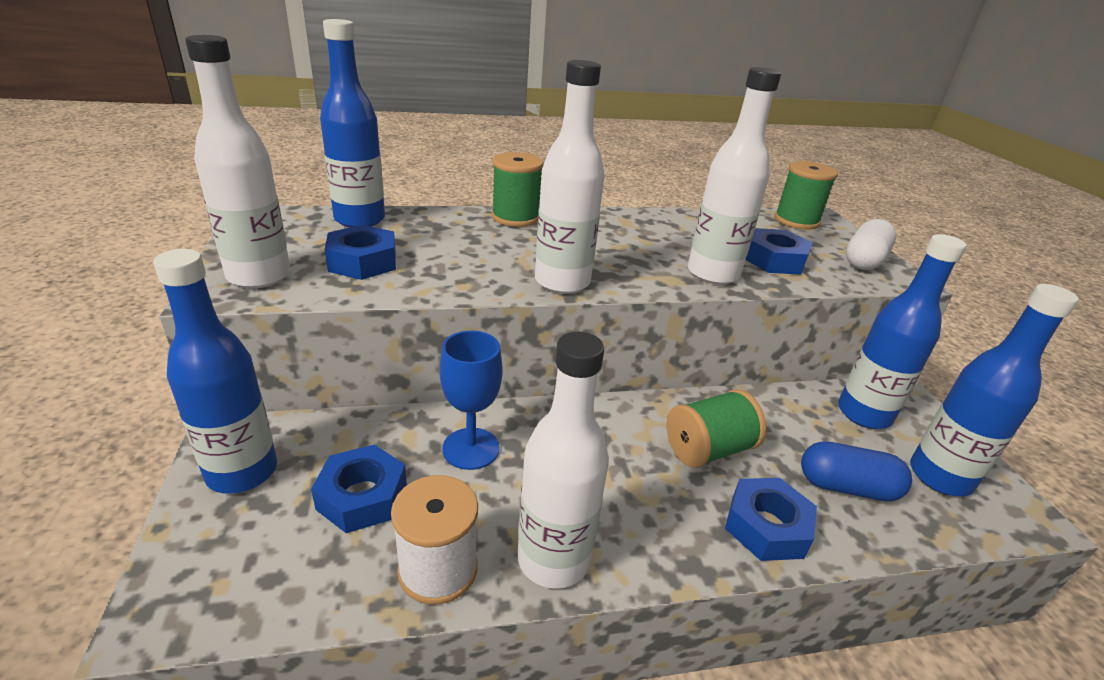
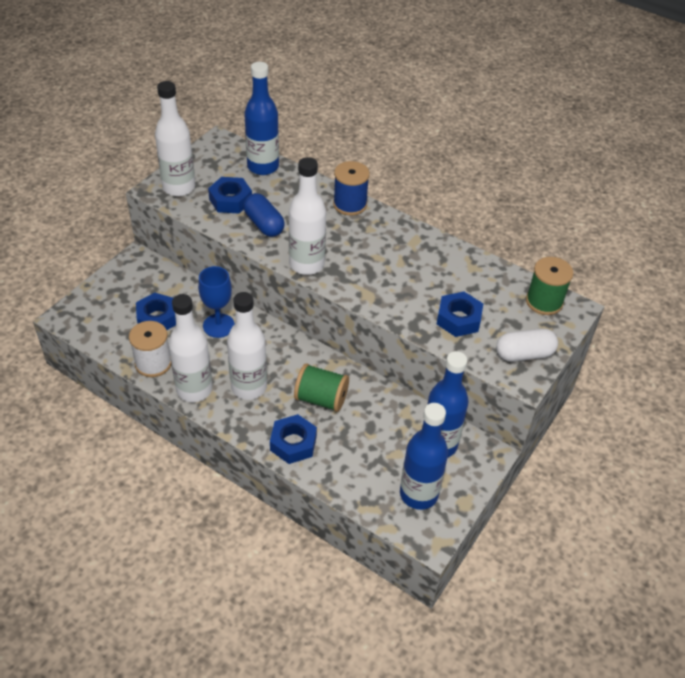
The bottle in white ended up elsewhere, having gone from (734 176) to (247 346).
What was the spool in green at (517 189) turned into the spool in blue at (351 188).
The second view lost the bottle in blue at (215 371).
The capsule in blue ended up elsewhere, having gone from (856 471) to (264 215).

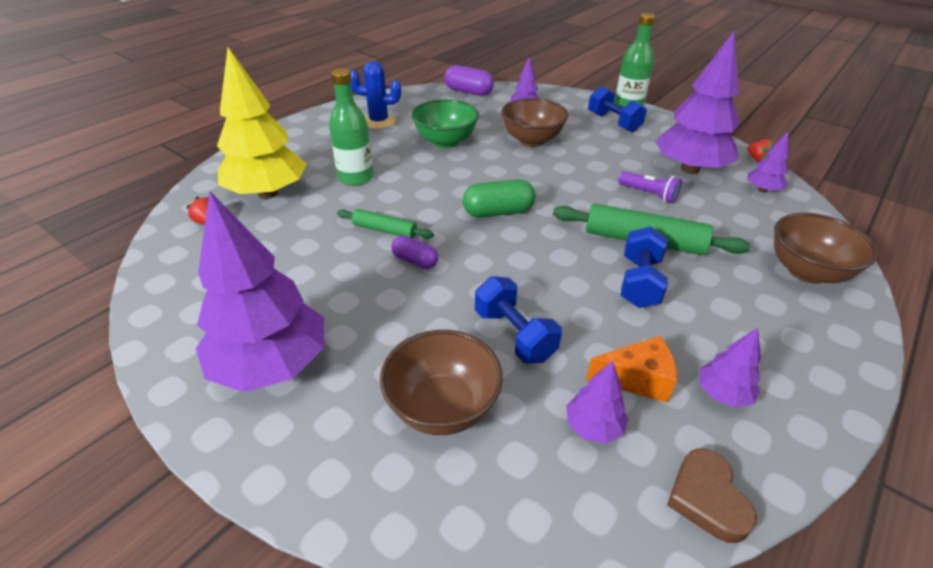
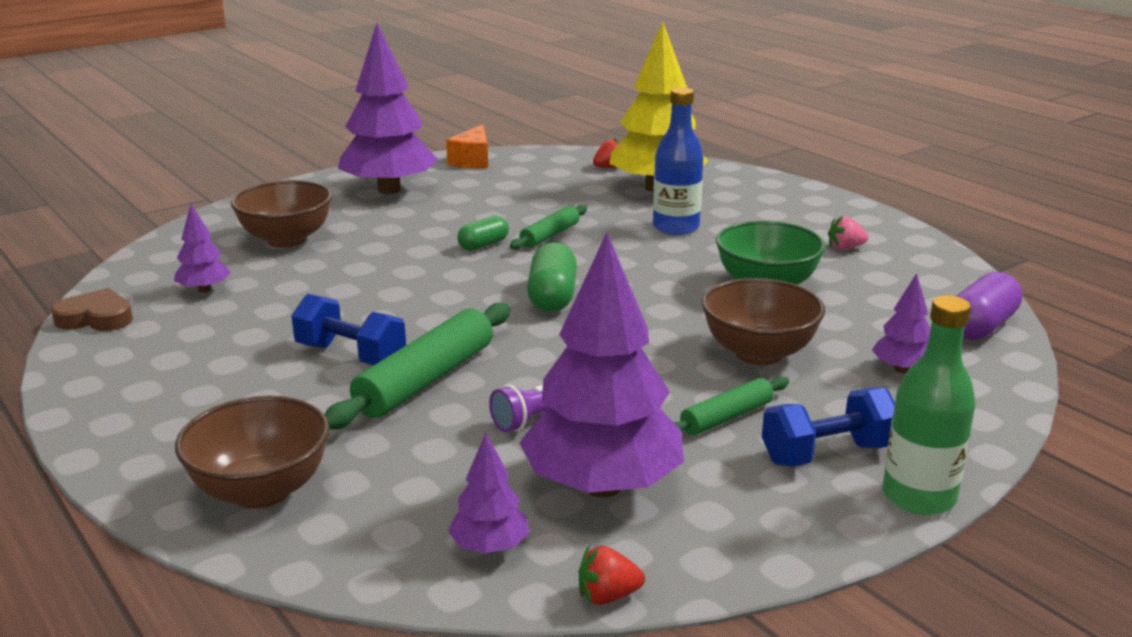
Where the cactus in blue stood at (375 95), the strawberry in pink came to stand at (848 233).
What was the bottle in green at (351 127) turned into the bottle in blue at (678 161).
What was the capsule in purple at (415 252) turned into the capsule in green at (483 233).
The second view lost the dumbbell in blue at (518 320).
The second view lost the tree in purple at (730 368).
The cheese in orange ended up elsewhere, having gone from (631 369) to (467 146).
The second view gained the rolling pin in green at (731 405).

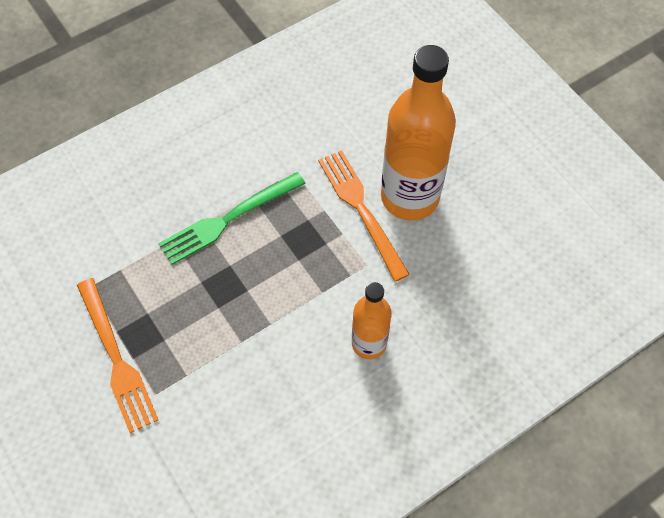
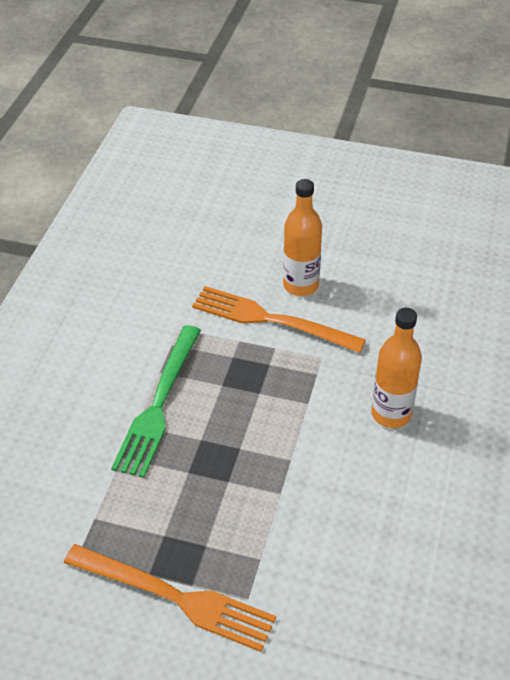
The size of the bottle in orange at (418 132) changed by a factor of 0.55.

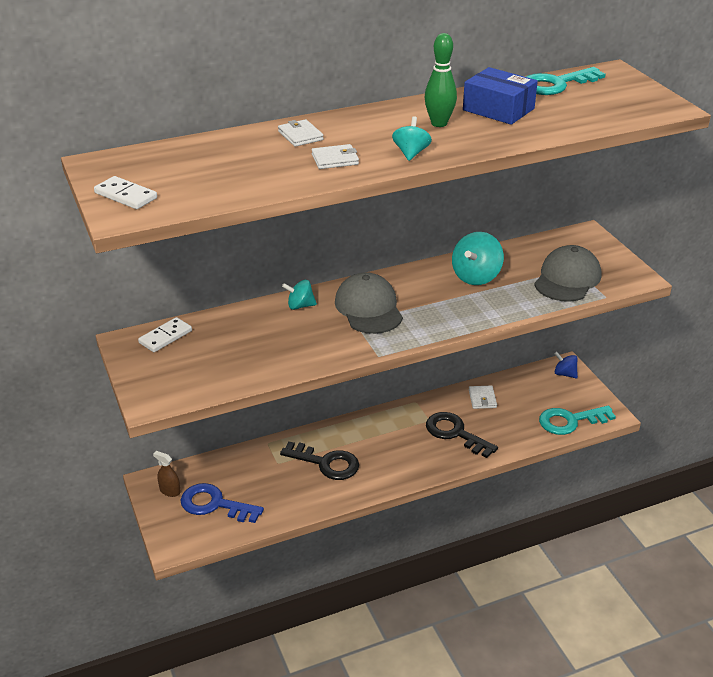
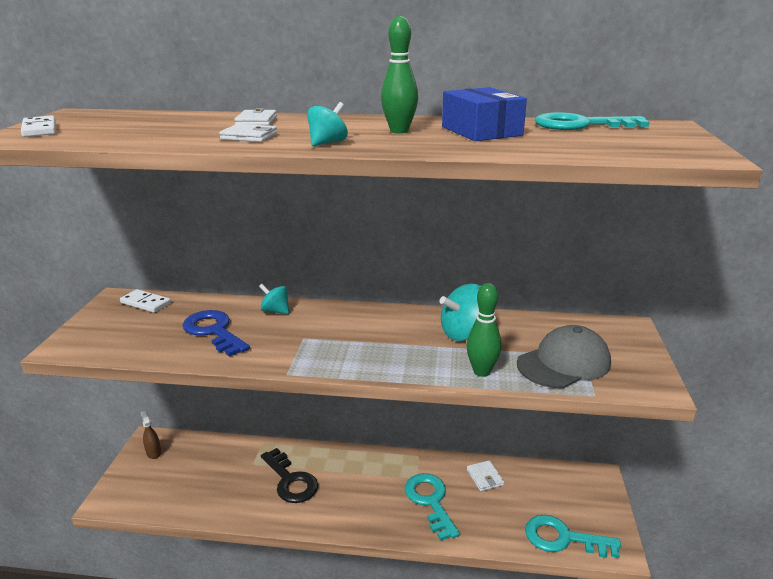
The second view lost the cap in grey at (369 303).
The domino in white at (165 334) ended up facing another way, 45 degrees clockwise from before.
The second view lost the spinning top in blue at (566 365).
The wallet in white at (483 397) ended up facing another way, 45 degrees counterclockwise from before.
What was the key in black at (462 435) turned into the key in turquoise at (432 507).
The key in blue ended up elsewhere, having gone from (222 503) to (216 333).
The second view gained the bowling pin in green at (484 330).

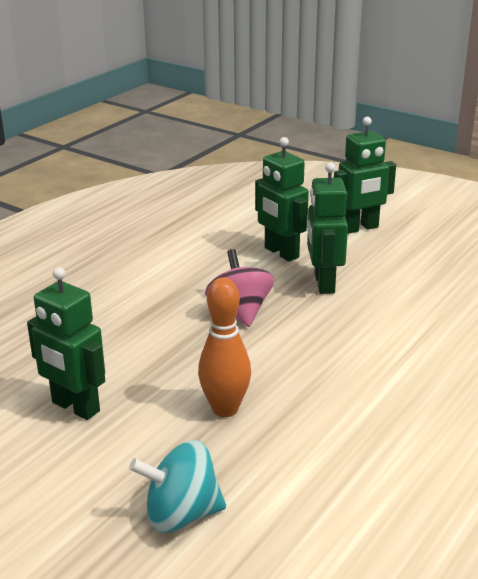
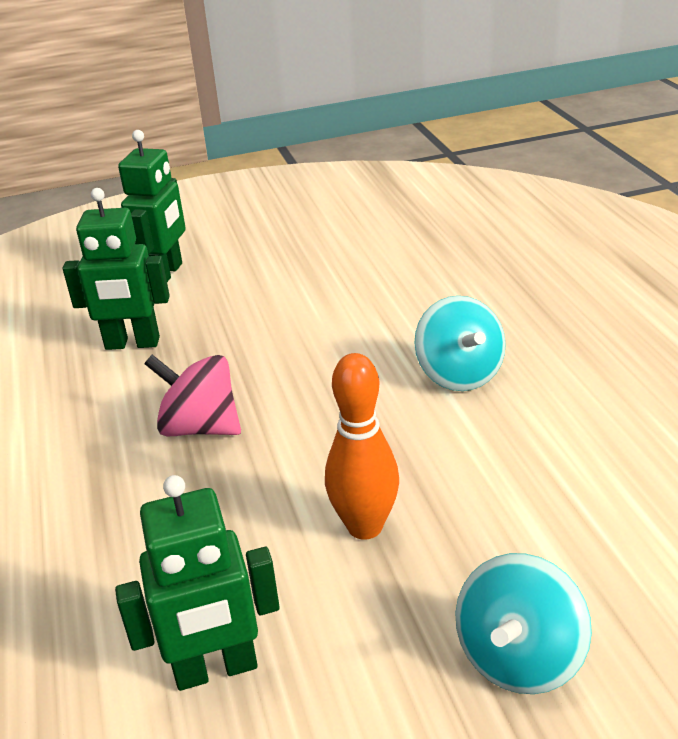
The second view lost the robot in green at (327 228).
The second view gained the spinning top in turquoise at (460 343).

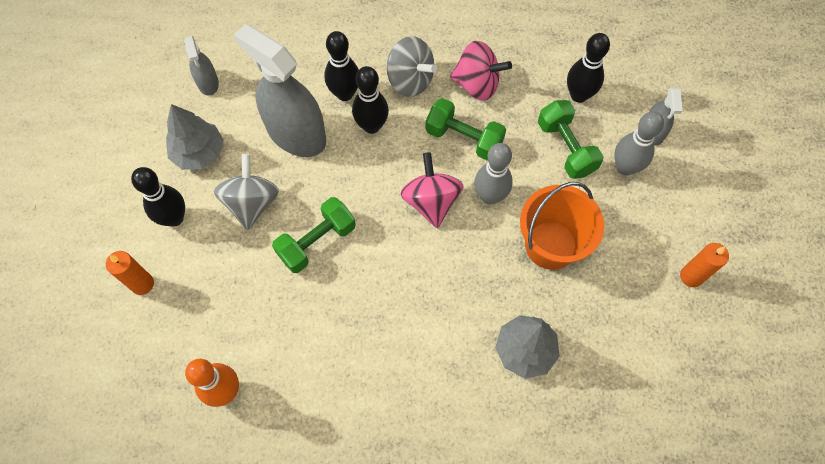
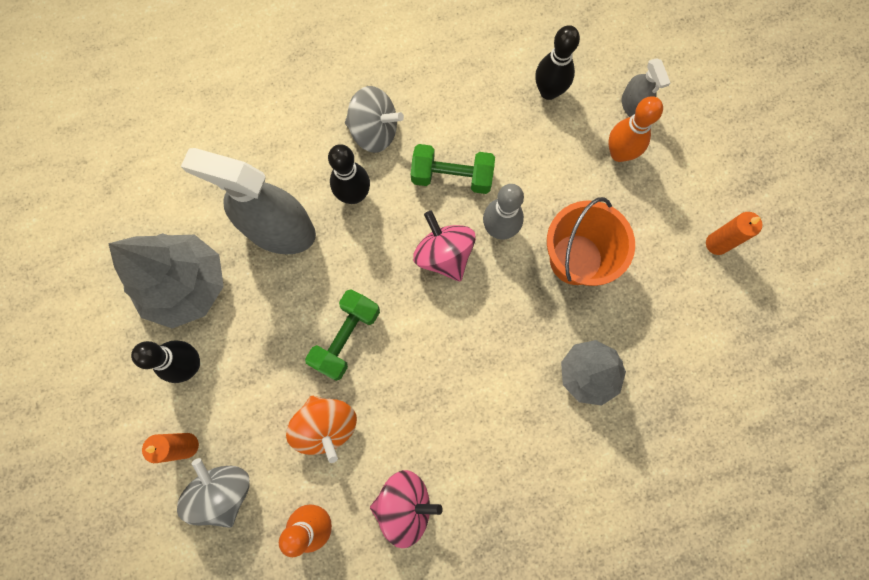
The second view lost the bowling pin in black at (341 66).
The second view lost the spray bottle in grey at (201 66).
The spinning top in pink ended up elsewhere, having gone from (481 71) to (406 509).
The second view lost the dumbbell in green at (571 139).
The size of the tree in grey at (195 137) changed by a factor of 1.52.
What was the bowling pin in grey at (639 143) turned into the bowling pin in orange at (635 129).
The spinning top in grey ended up elsewhere, having gone from (246 192) to (213 493).
The second view gained the spinning top in orange at (321 429).

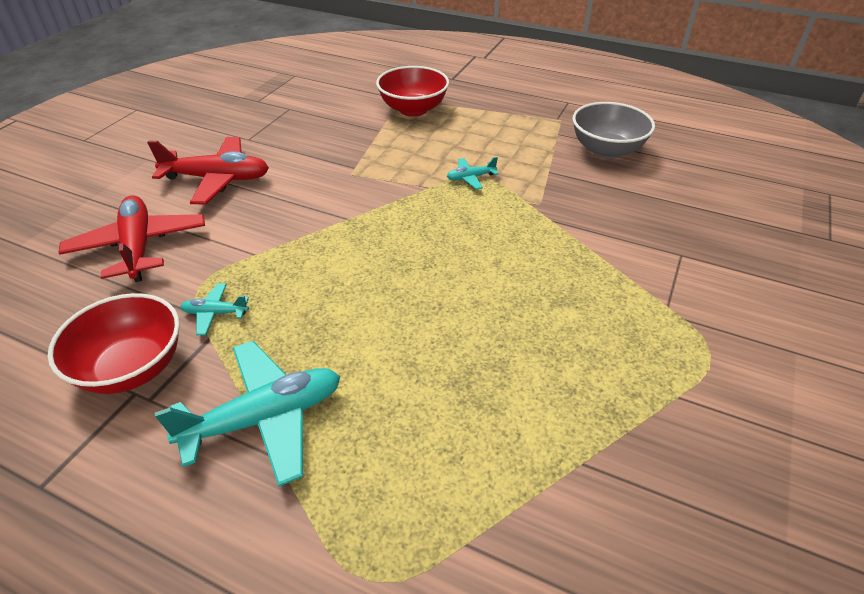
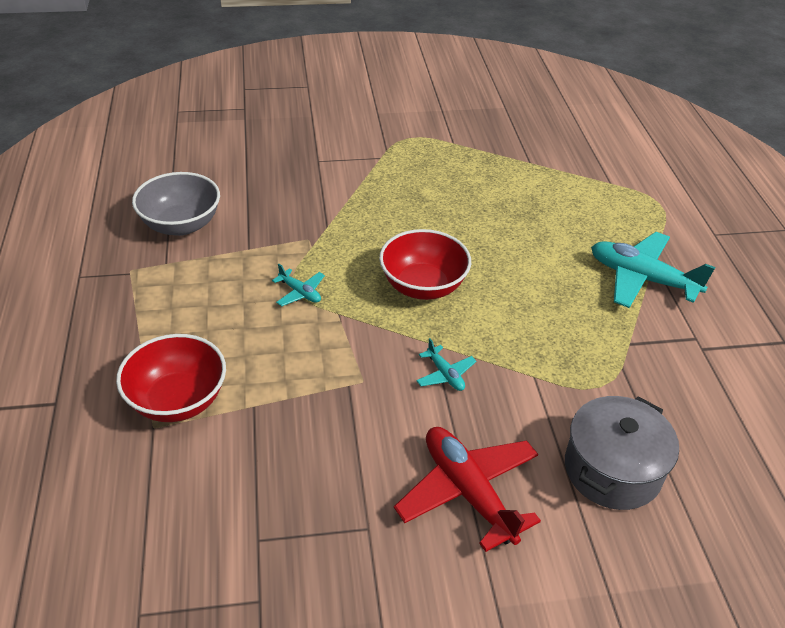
Where the plane in red stood at (131 238), the pot in grey came to stand at (622 453).
The plane in turquoise ended up elsewhere, having gone from (214 309) to (446 364).
The bowl in red ended up elsewhere, having gone from (114 343) to (425 264).

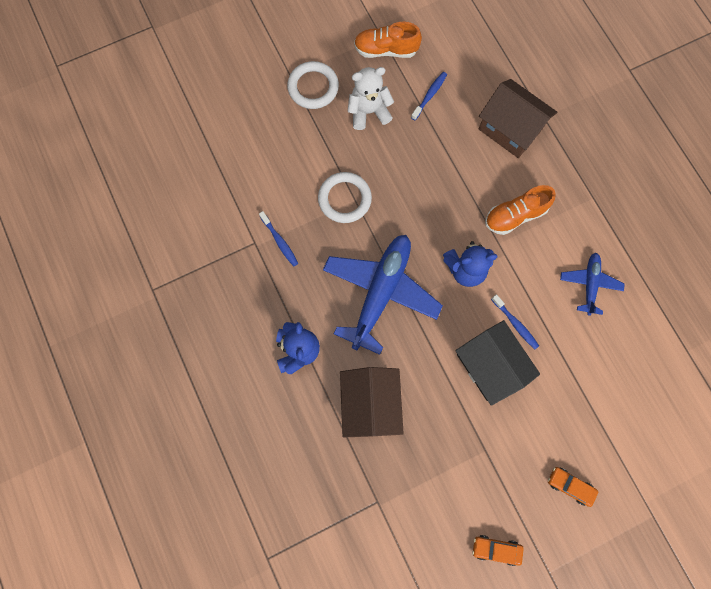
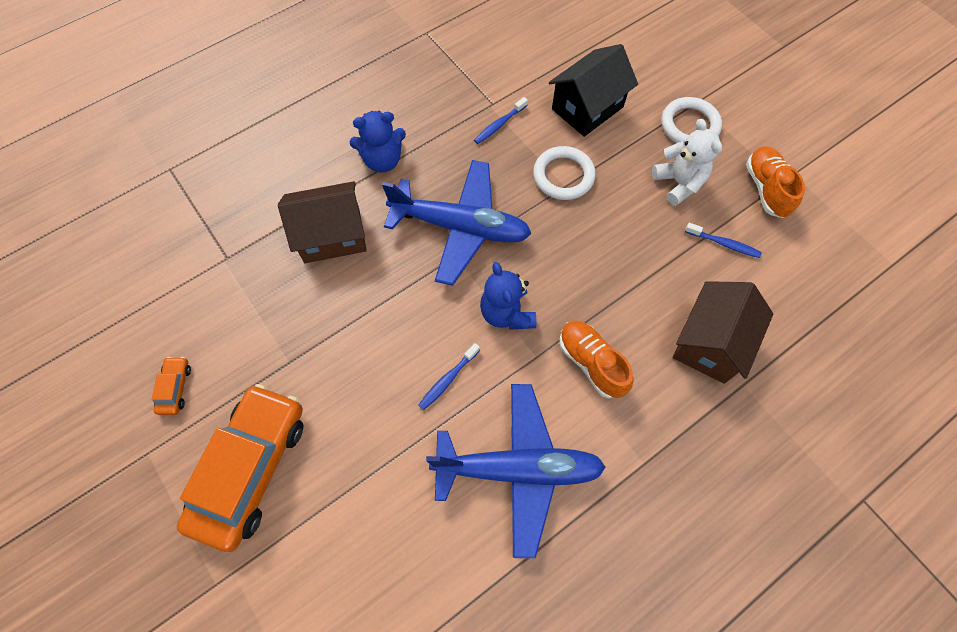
The size of the plane in blue at (592 284) changed by a factor of 1.93.
The house in black ended up elsewhere, having gone from (497 363) to (593 90).
The size of the car in orange at (573 487) changed by a factor of 2.49.

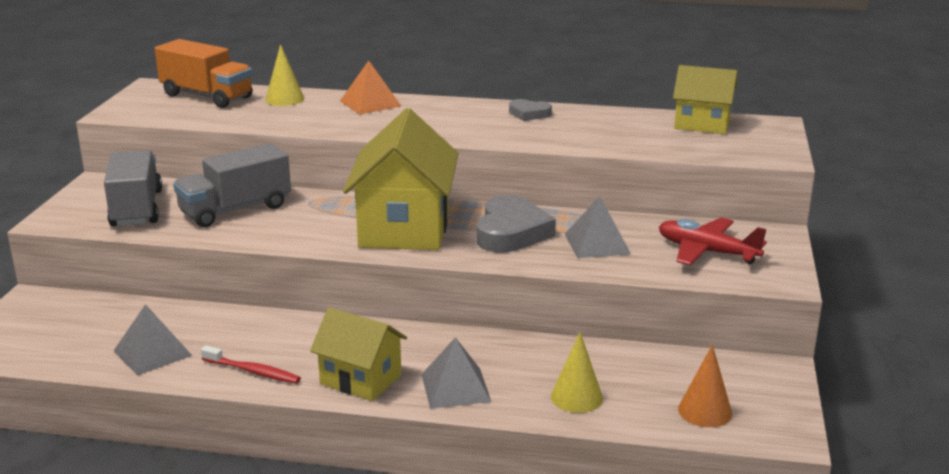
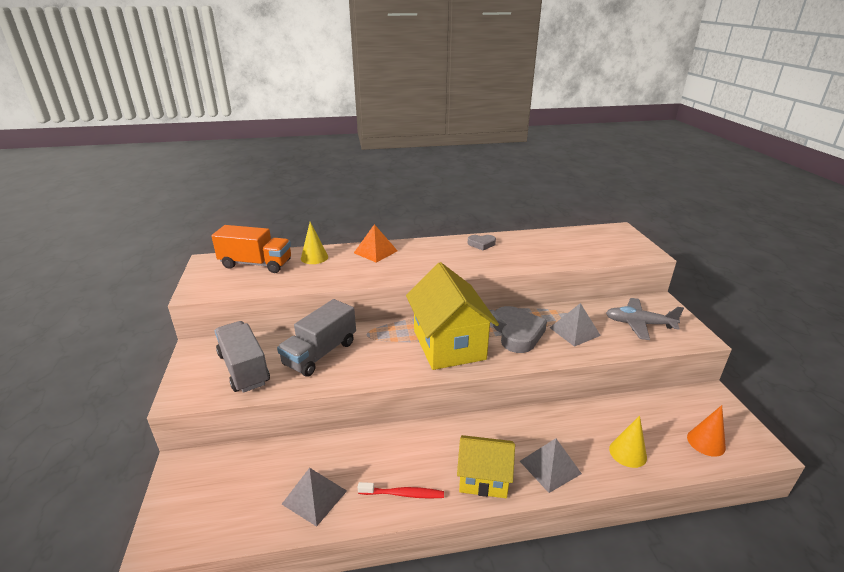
The second view lost the house in yellow at (705 99).
What was the plane in red at (713 241) turned into the plane in grey at (645 319).

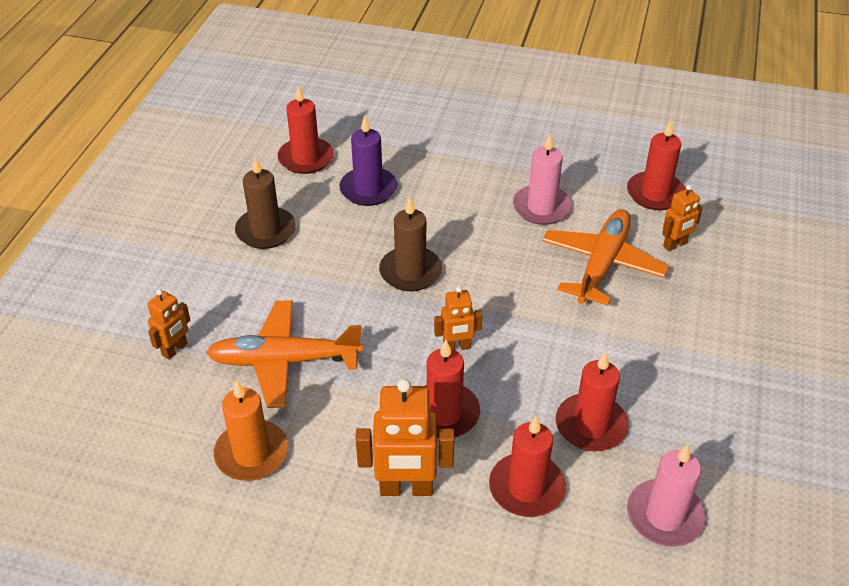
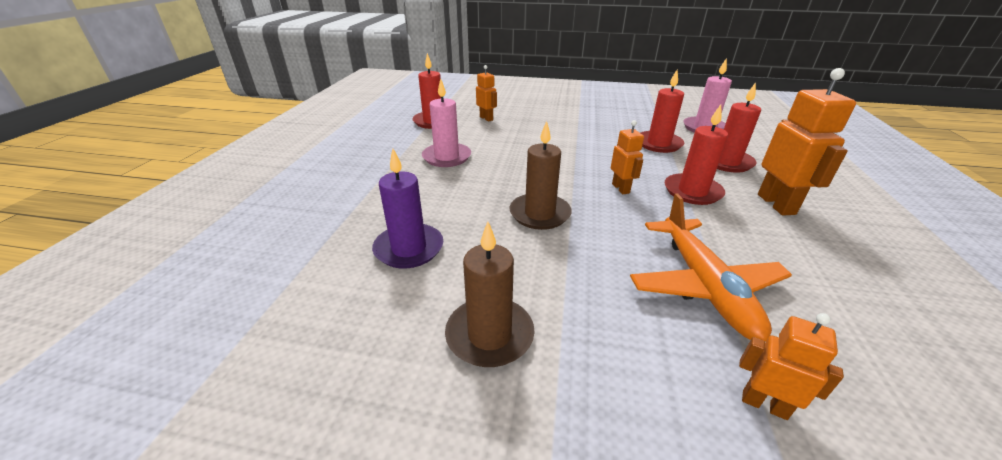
The second view lost the candle in red at (306 129).
The second view lost the plane in orange at (605 257).
The second view lost the candle in orange at (251 430).

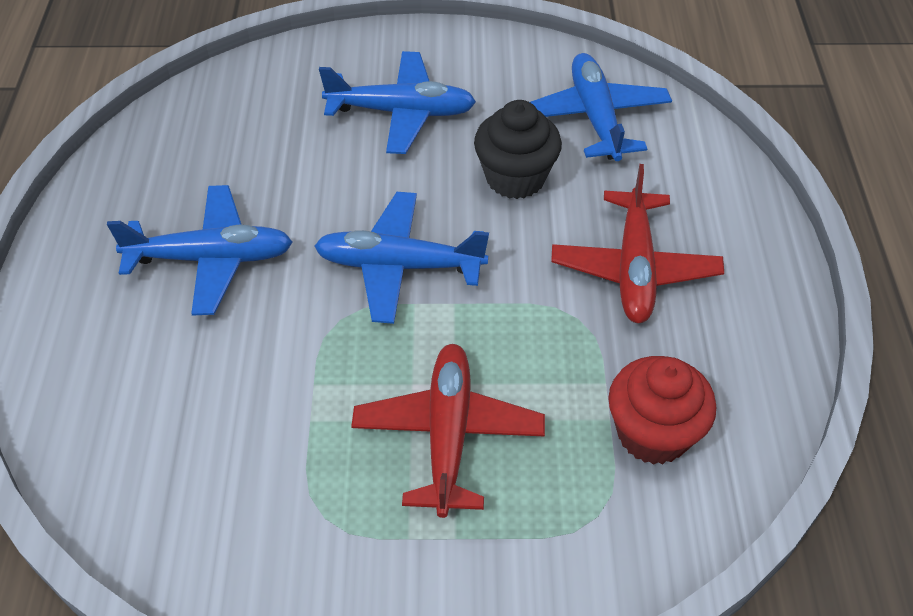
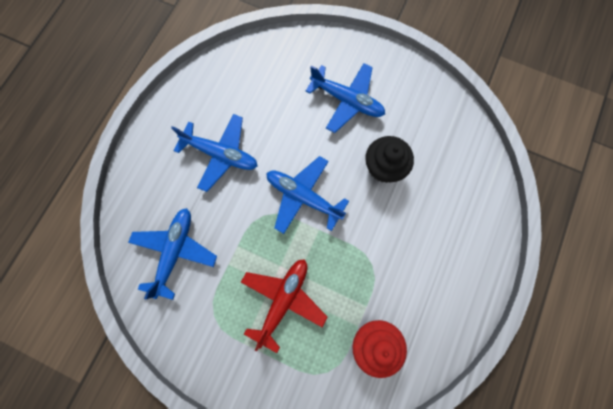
The plane in blue ended up elsewhere, having gone from (601 107) to (172 254).
The second view lost the plane in red at (637 243).

